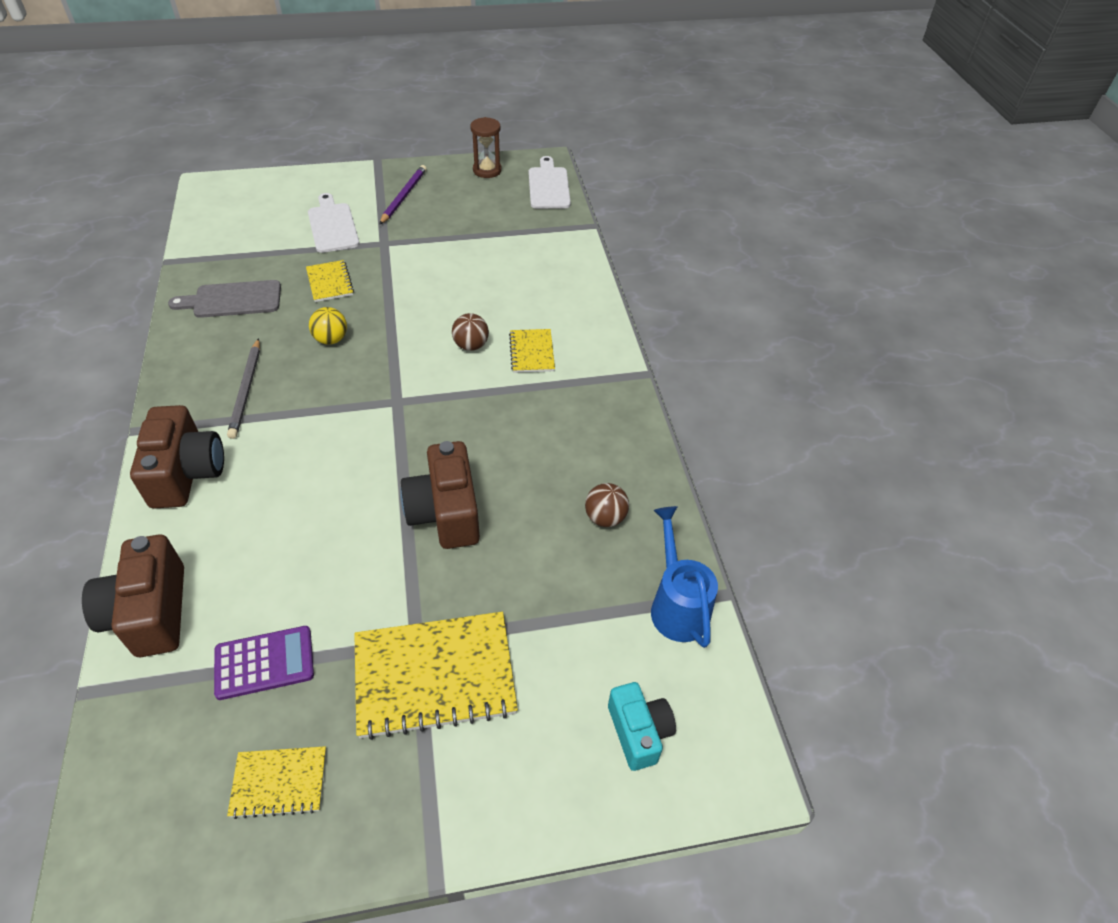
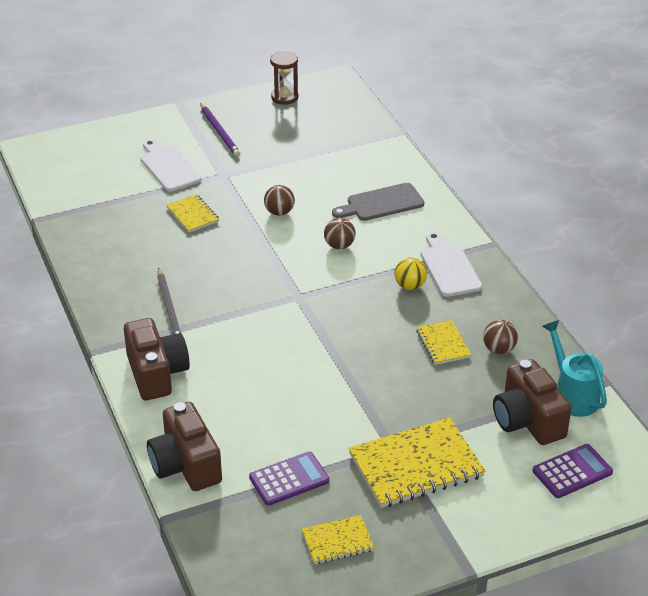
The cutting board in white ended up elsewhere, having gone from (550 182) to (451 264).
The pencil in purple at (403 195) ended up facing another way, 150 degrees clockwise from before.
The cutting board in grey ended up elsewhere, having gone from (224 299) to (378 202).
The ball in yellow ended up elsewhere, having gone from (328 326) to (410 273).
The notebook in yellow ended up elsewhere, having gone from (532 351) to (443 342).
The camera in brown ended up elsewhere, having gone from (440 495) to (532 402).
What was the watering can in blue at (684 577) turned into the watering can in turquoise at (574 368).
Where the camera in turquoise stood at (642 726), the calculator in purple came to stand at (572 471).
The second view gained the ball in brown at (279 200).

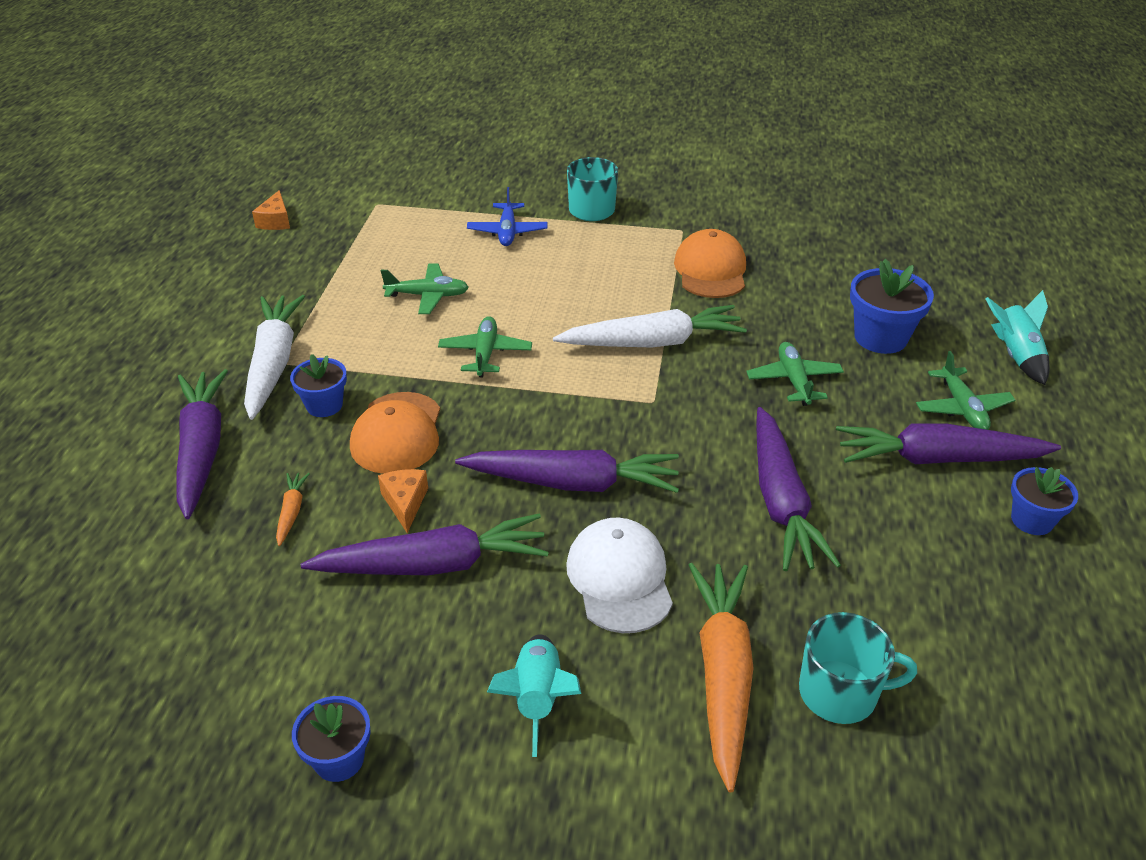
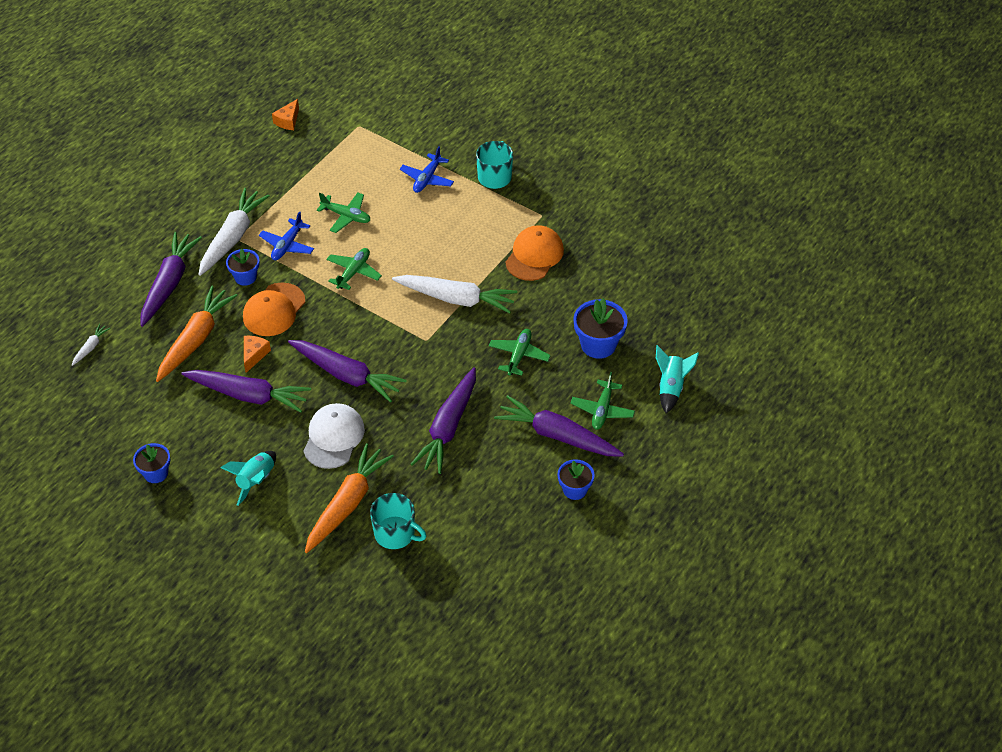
The size of the carrot in orange at (293 509) changed by a factor of 2.29.
The second view gained the plane in blue at (286 235).
The second view gained the carrot in white at (91 345).

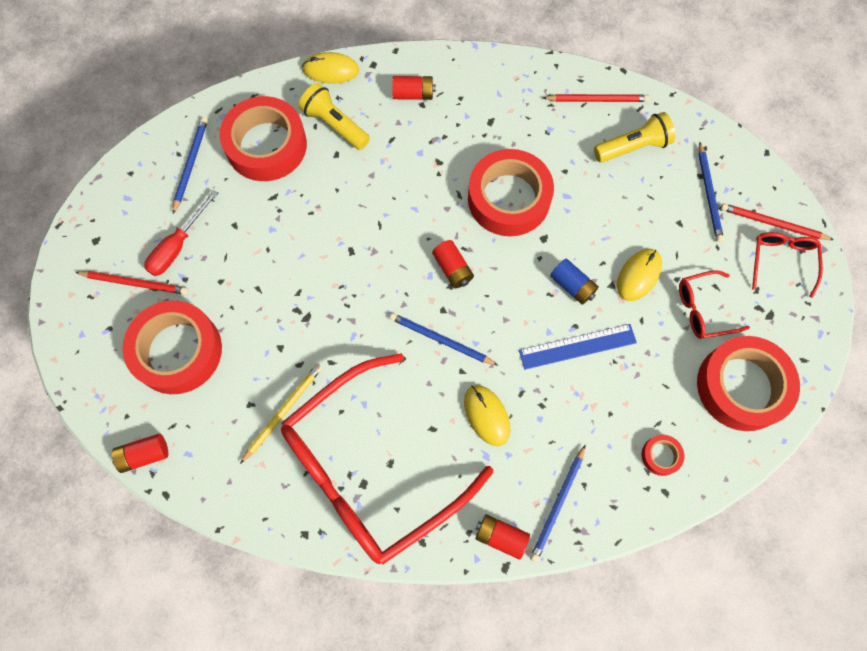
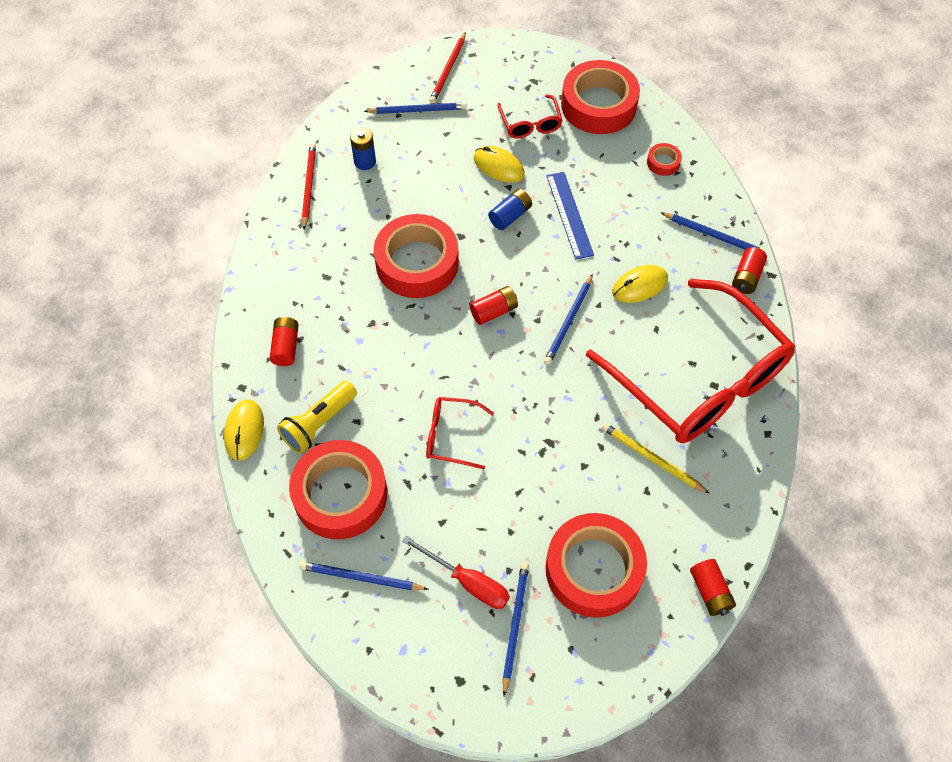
Where the flashlight in yellow stood at (634 137), the battery in blue came to stand at (363 148).
The glasses in red ended up elsewhere, having gone from (787 265) to (460 433).
What was the pencil in red at (131 283) turned into the pencil in blue at (515 629).

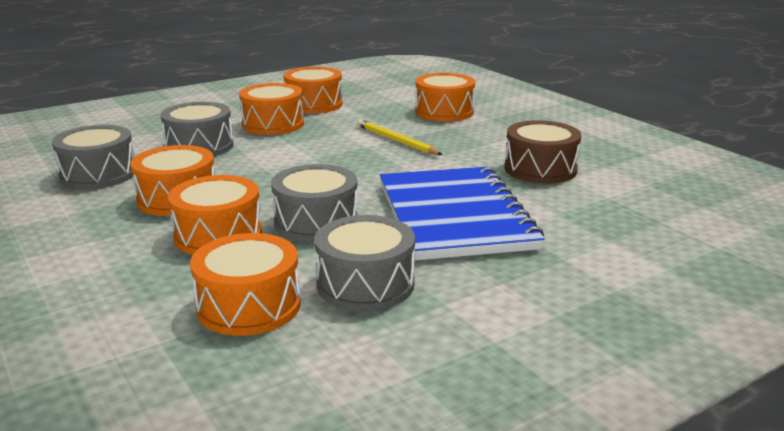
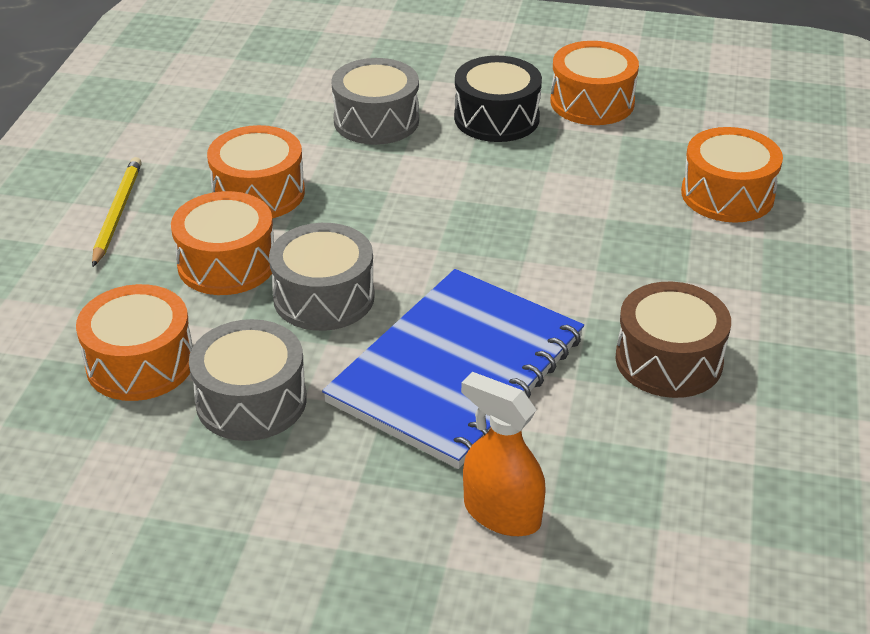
What was the drum in orange at (271 109) turned into the drum in black at (498 99).
The pencil in yellow ended up elsewhere, having gone from (400 137) to (117 212).
The second view lost the drum in grey at (93 157).
The second view gained the spray bottle in orange at (503 454).

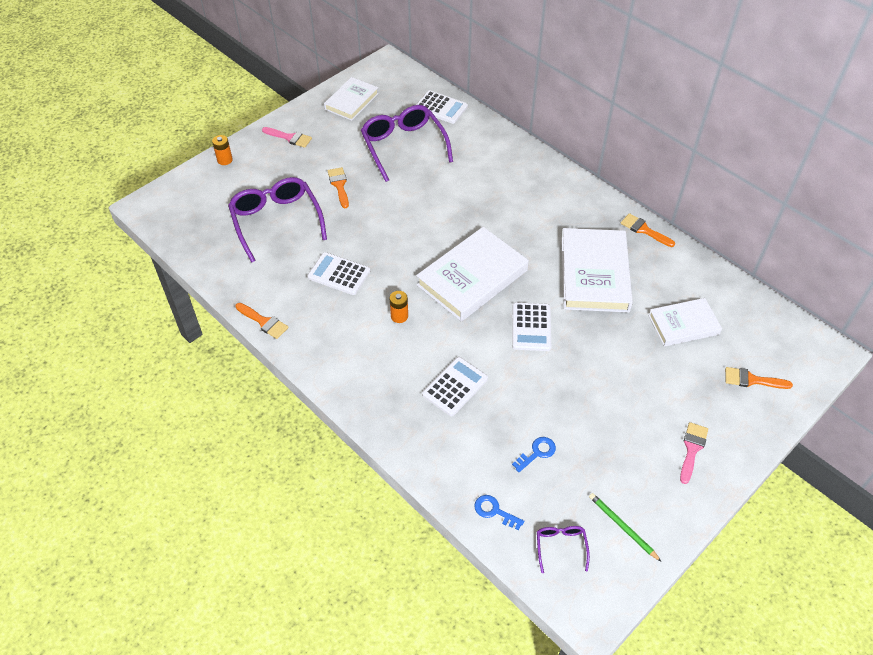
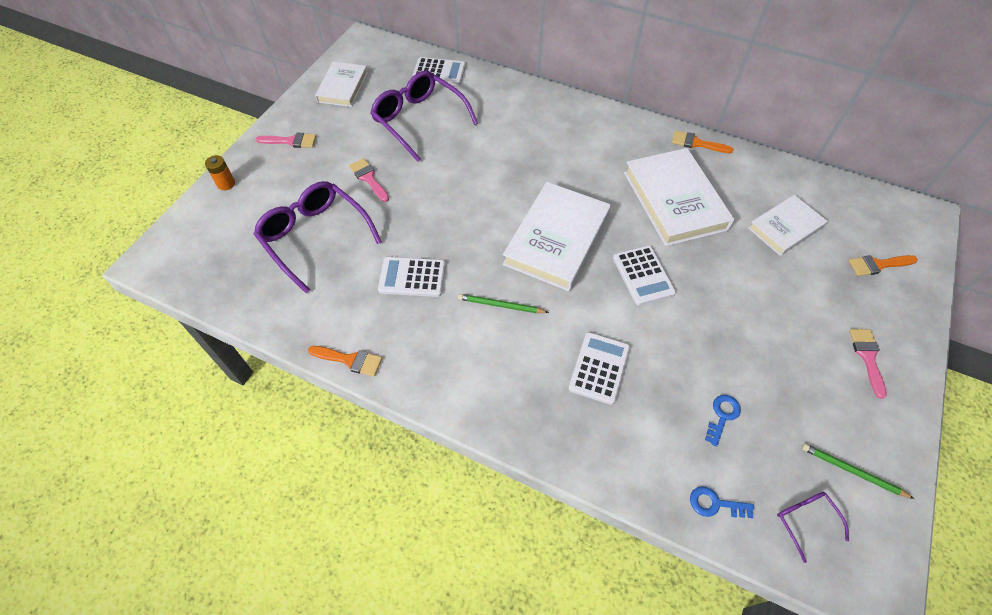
What was the brush in orange at (338 187) turned into the brush in pink at (369 180).
Where the battery in orange stood at (399 307), the pencil in green came to stand at (503 303).

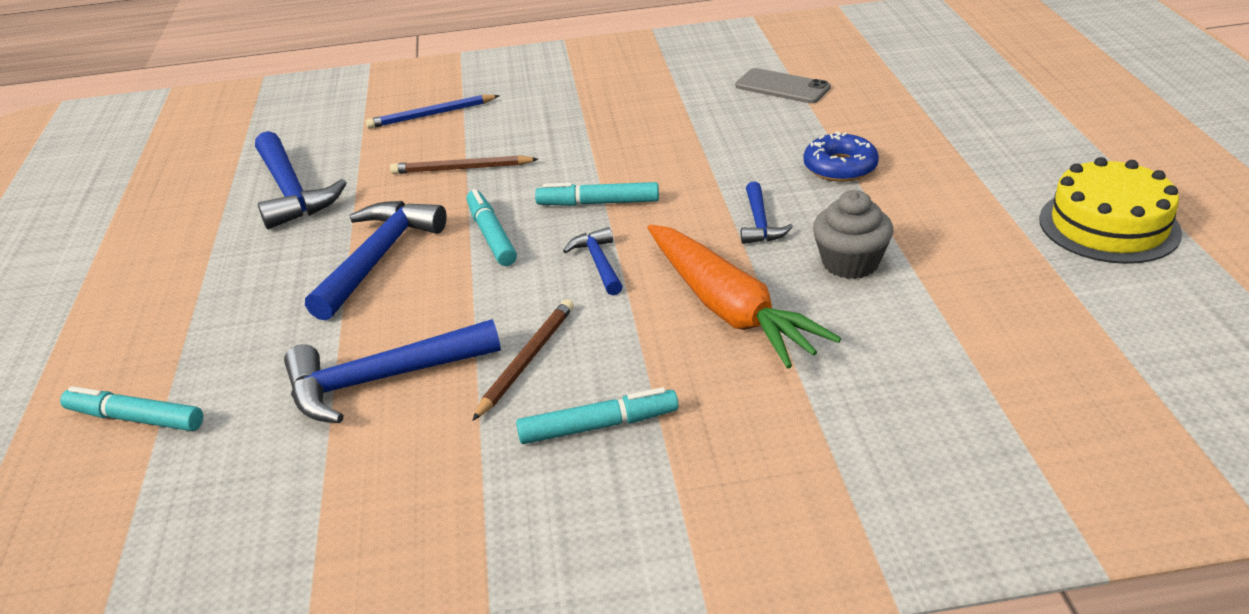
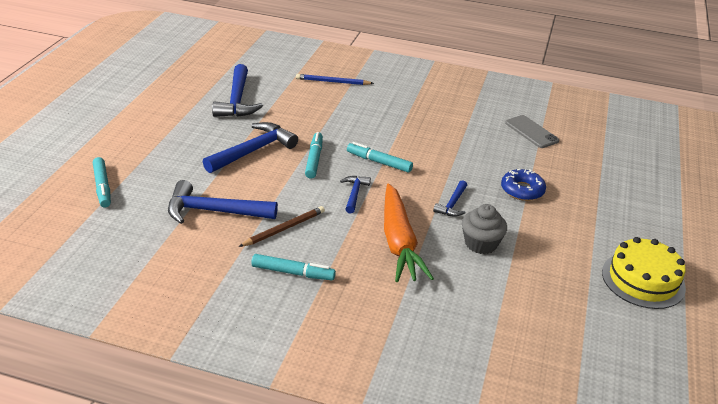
The second view lost the pencil in brown at (464 164).
The marker in turquoise at (131 408) ended up facing another way, 150 degrees counterclockwise from before.

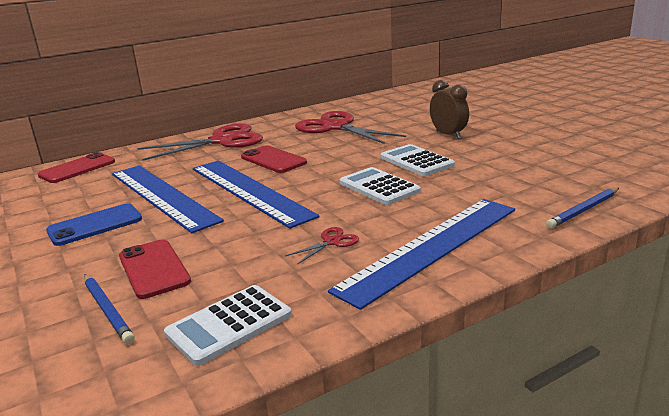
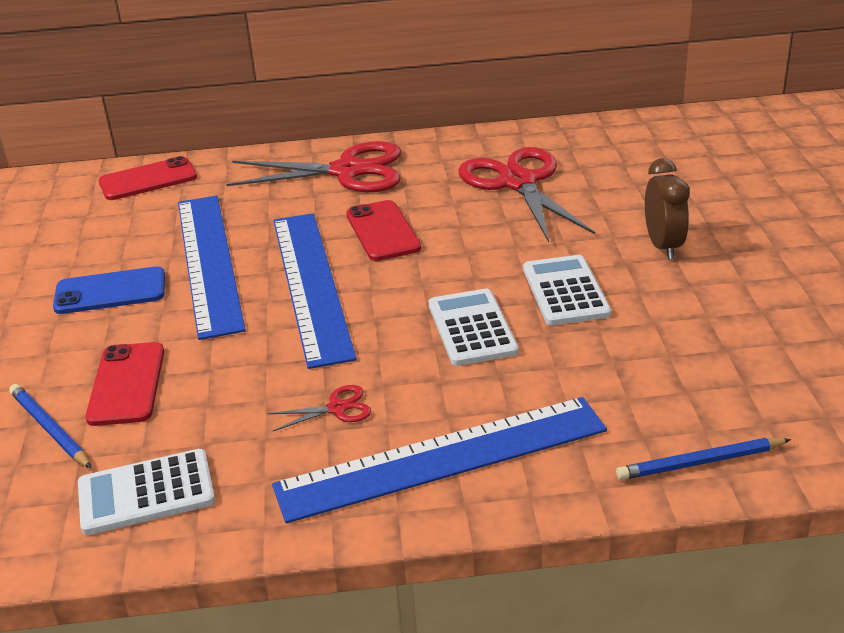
The pencil in blue at (109 309) ended up facing another way, 150 degrees clockwise from before.

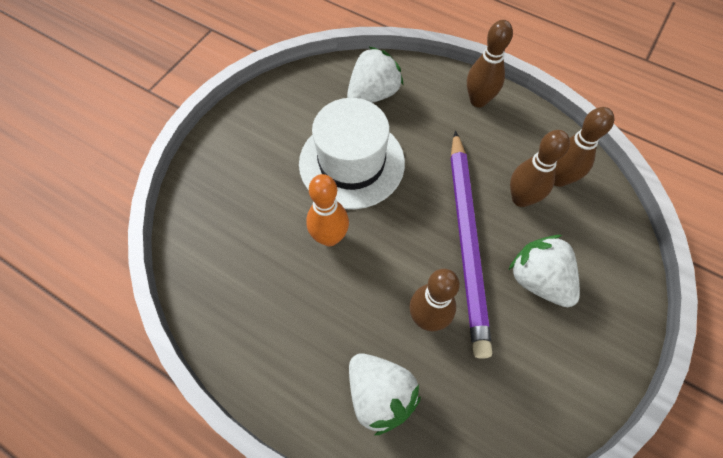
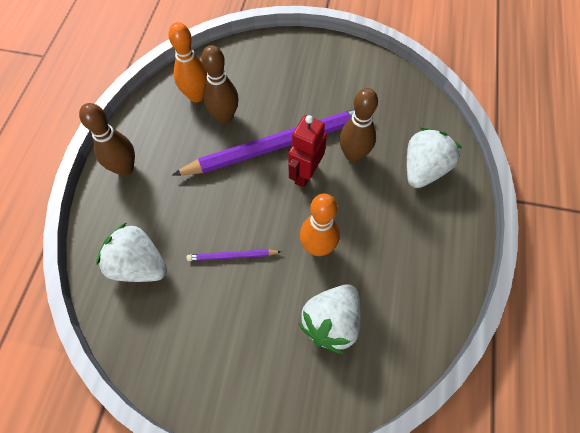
Where the hat in white stood at (352 153), the pencil in purple came to stand at (234 255).
What was the bowling pin in brown at (584 147) turned into the bowling pin in orange at (187 62).
The strawberry in white ended up elsewhere, having gone from (544 271) to (330 319).
The second view gained the robot in red at (307 151).

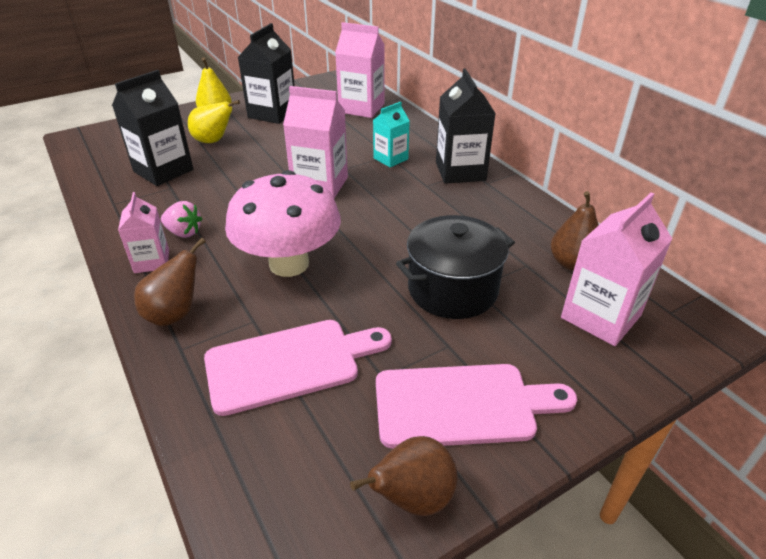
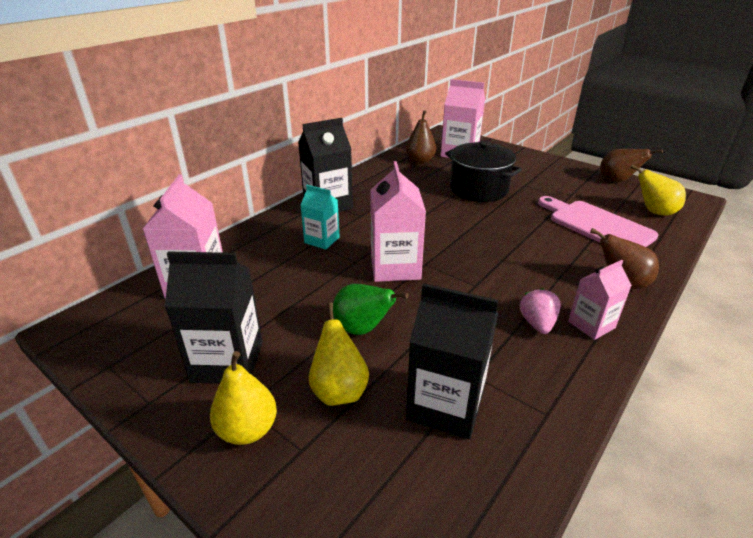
The second view lost the mushroom in pink at (283 223).
The second view lost the cutting board in pink at (476 406).
The second view gained the pear in yellow at (658 190).
The second view gained the pear in green at (370 309).

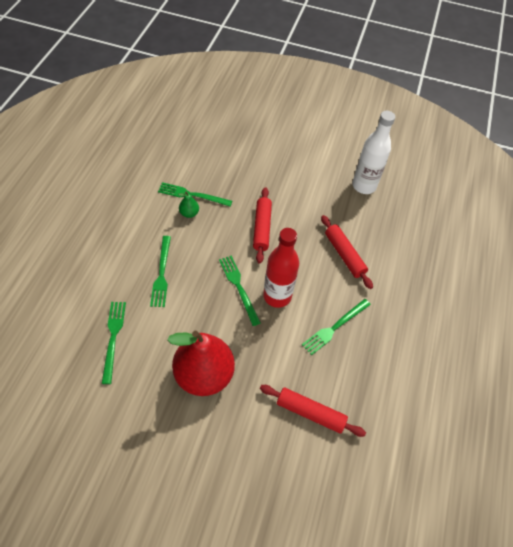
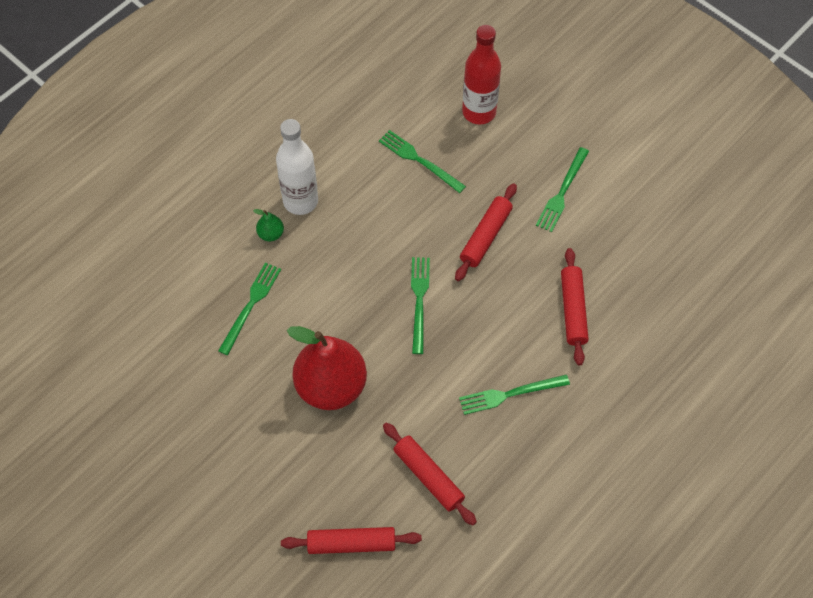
The bottle in white ended up elsewhere, having gone from (373 152) to (297 167).
The pear in green ended up elsewhere, having gone from (188 205) to (268 225).
The bottle in red ended up elsewhere, having gone from (281 268) to (481 75).
The fork in green ended up elsewhere, having gone from (160 271) to (562 189).
The second view gained the rolling pin in red at (351 540).

